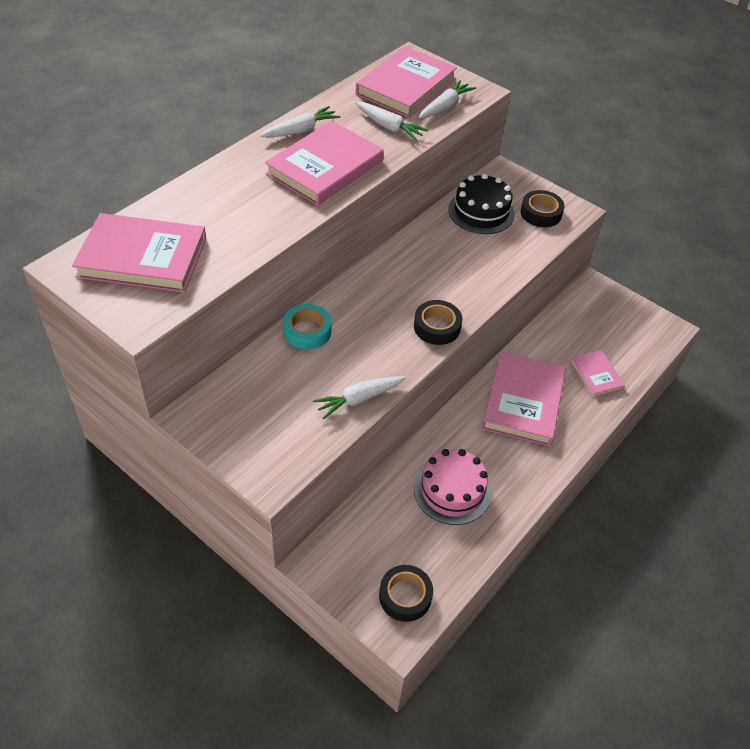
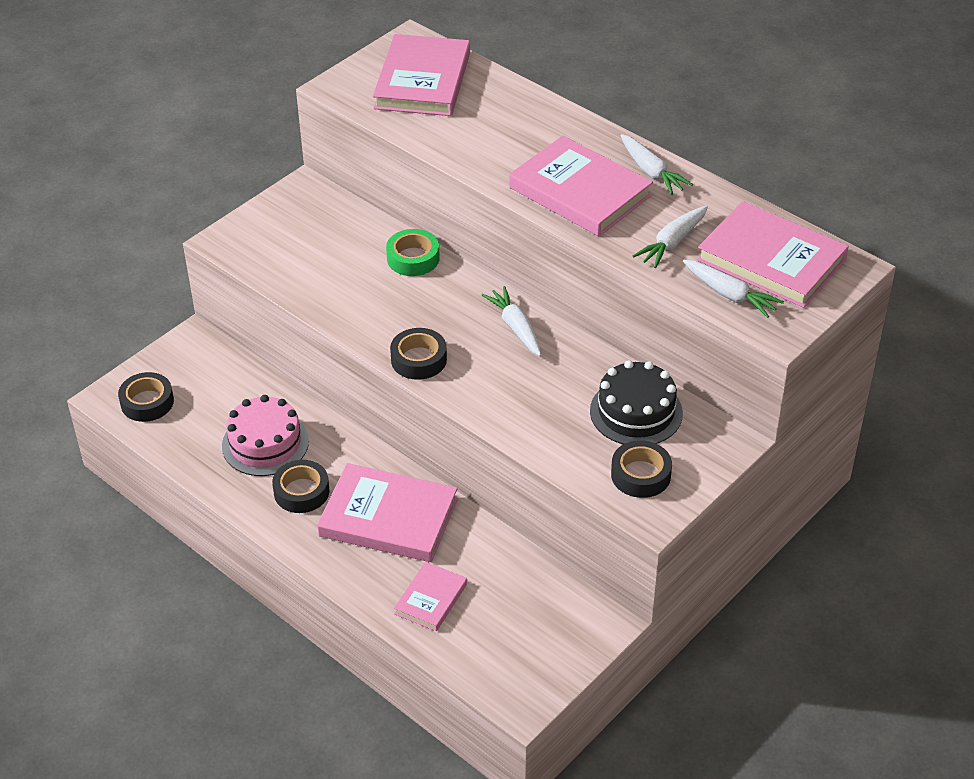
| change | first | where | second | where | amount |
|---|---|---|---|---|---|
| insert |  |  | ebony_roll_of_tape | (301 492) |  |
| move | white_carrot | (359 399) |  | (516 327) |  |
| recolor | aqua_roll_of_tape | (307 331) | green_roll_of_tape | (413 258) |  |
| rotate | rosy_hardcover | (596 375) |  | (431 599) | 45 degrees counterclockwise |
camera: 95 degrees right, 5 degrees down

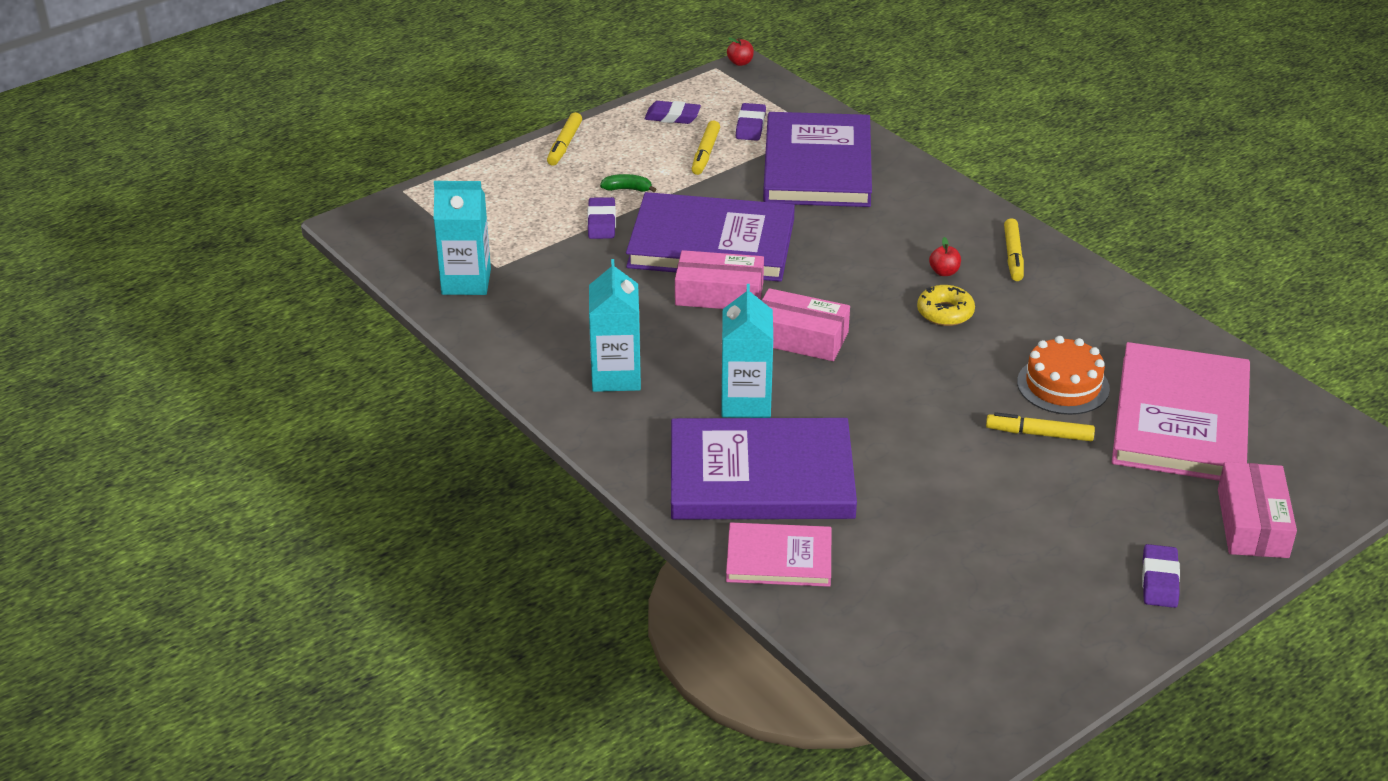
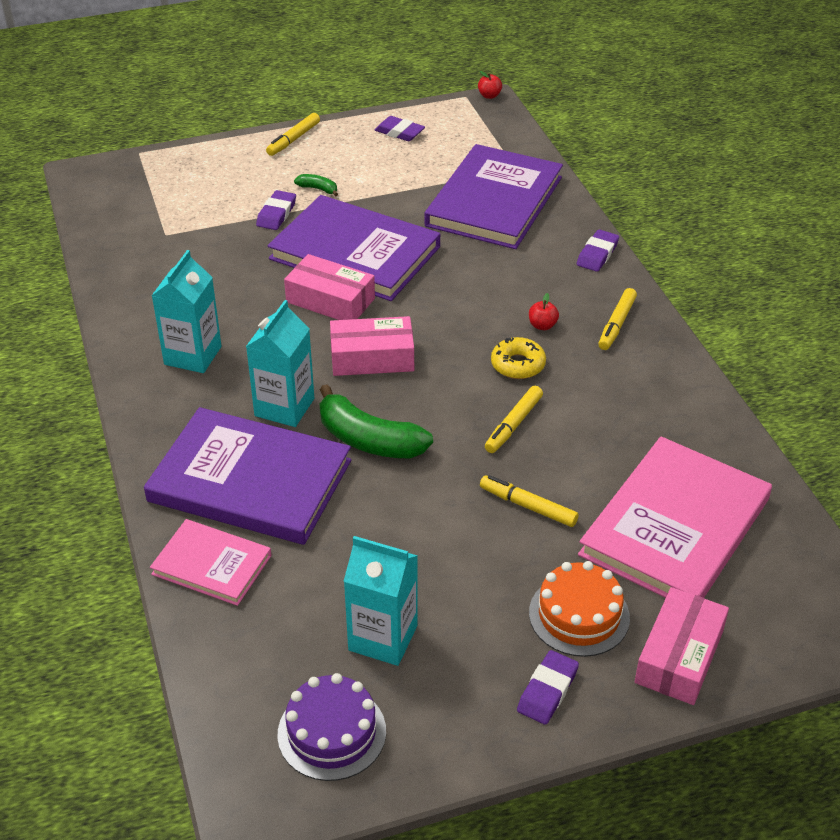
| change | first | where | second | where | amount |
|---|---|---|---|---|---|
| insert |  |  | violet_layer_cake | (332 732) |  |
| insert |  |  | green_banana | (369 439) |  |
| move | aqua_carton | (466 282) |  | (383 638) |  |
| move | yellow_marker | (705 153) |  | (513 425) |  |
| move | violet_gum_eraser | (750 126) |  | (597 254) |  |
| move | orange-coloured_layer_cake | (1063 385) |  | (579 615) |  |
| rotate | rosy_parcel | (800 338) |  | (372 358) | 45 degrees counterclockwise |
camera: 20 degrees right, 5 degrees up

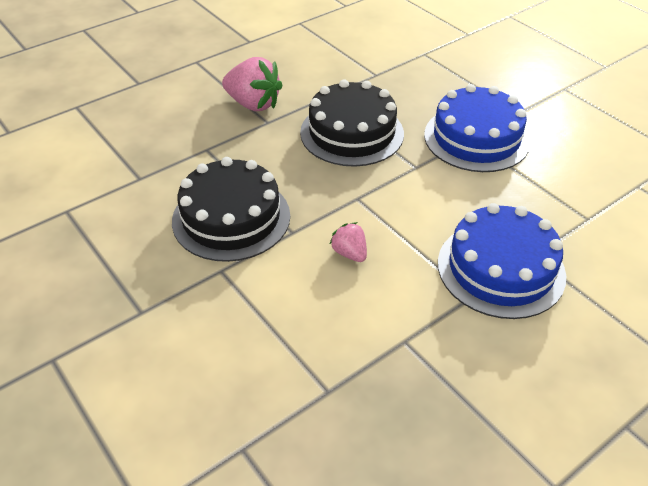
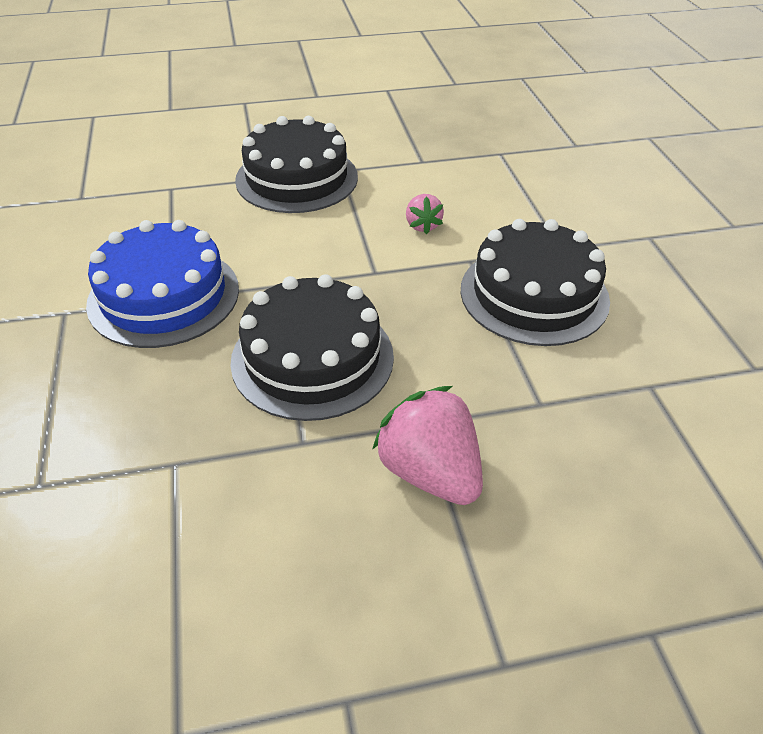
| change | first | where | second | where | amount |
|---|---|---|---|---|---|
| recolor | blue_layer_cake | (501 268) | ebony_layer_cake | (297 178) |  |
camera: 155 degrees left, 0 degrees up

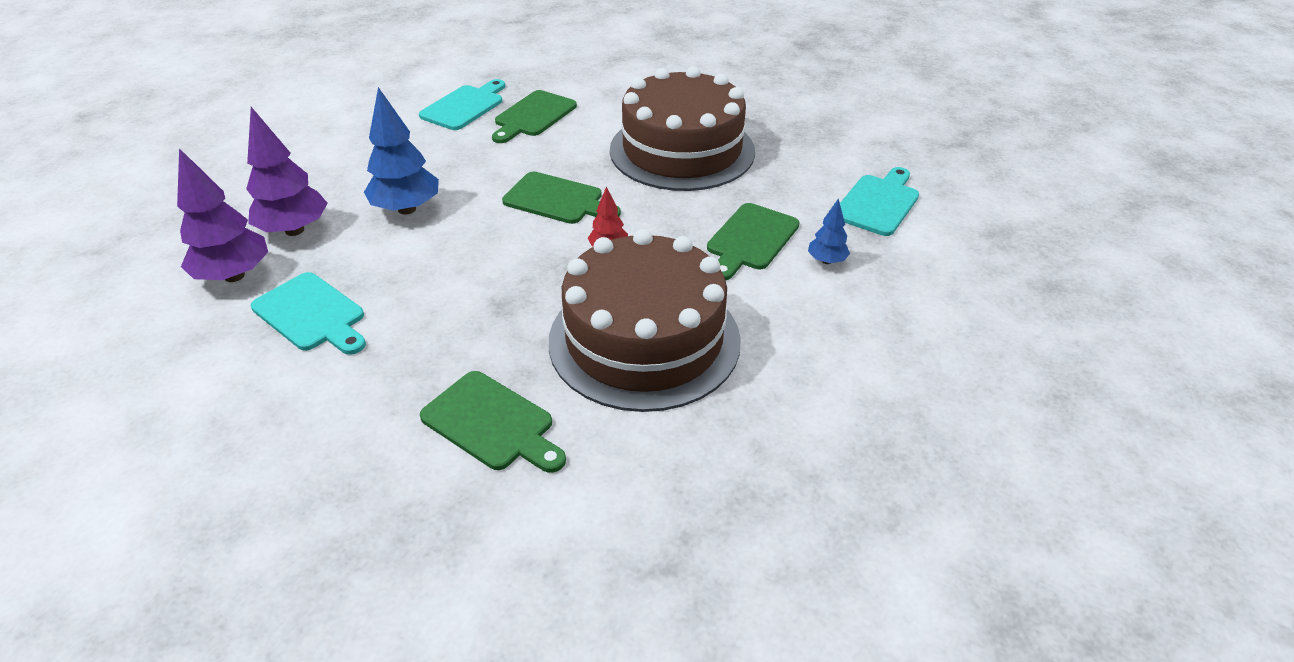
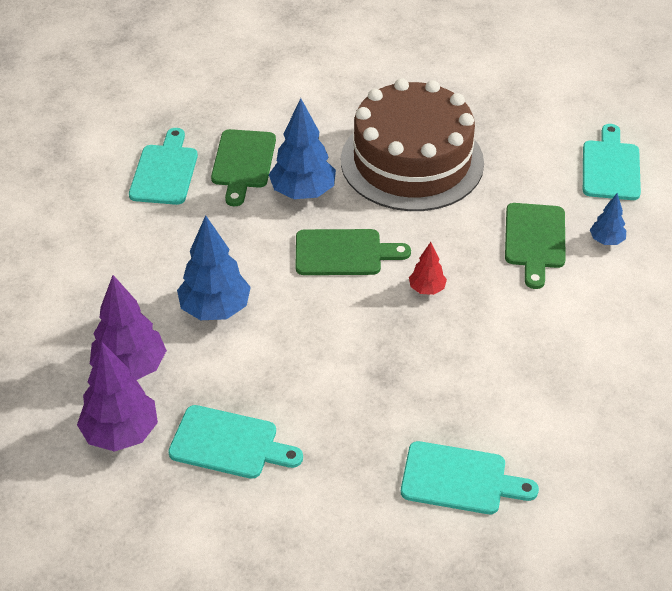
| change | first | where | second | where | amount |
|---|---|---|---|---|---|
| delete | brown_layer_cake | (644 340) |  |  |  |
| insert |  |  | blue_fir_tree | (303 192) |  |
| recolor | green_chopping_board | (492 423) | aqua_chopping_board | (460 479) |  |
camera: 25 degrees left, 5 degrees up

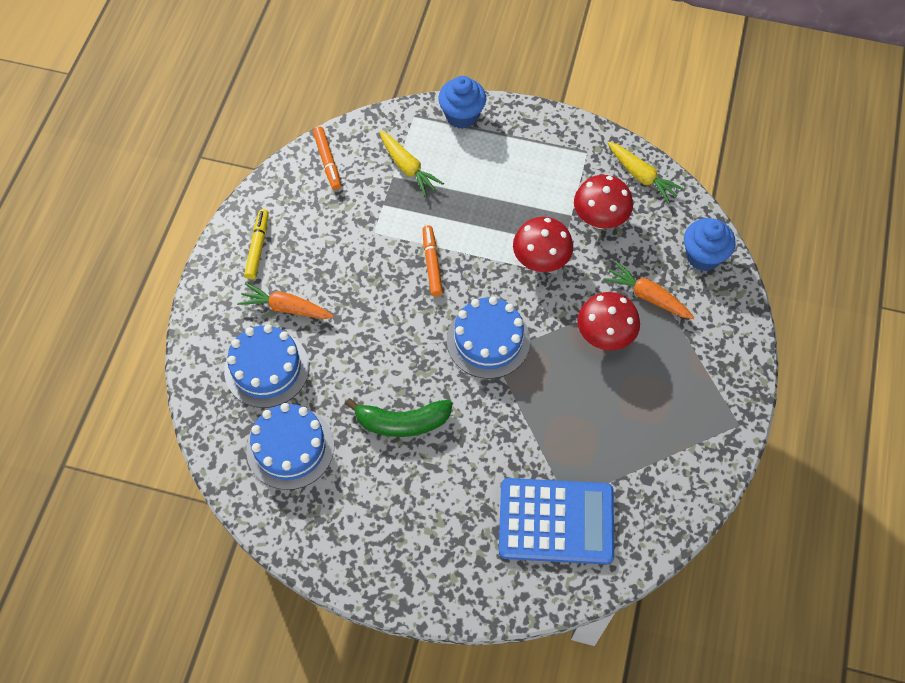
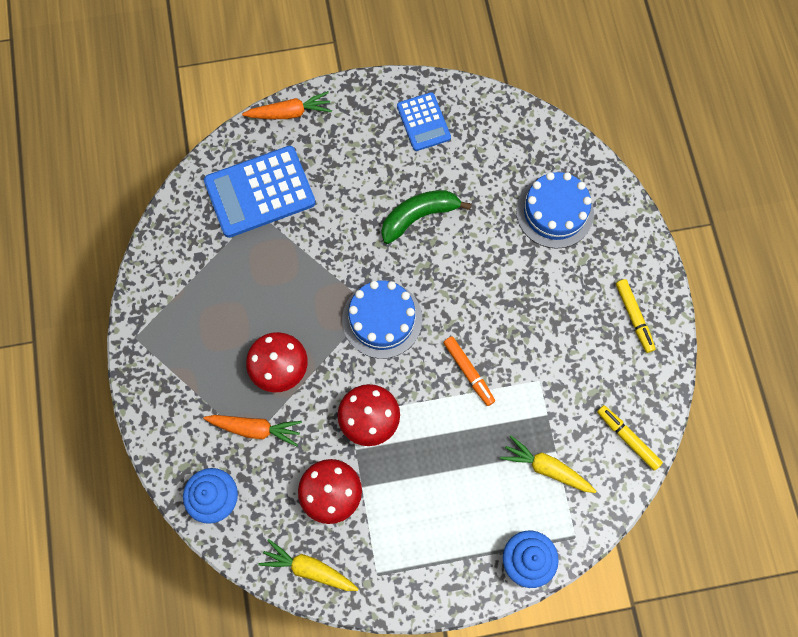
| change | first | where | second | where | amount |
|---|---|---|---|---|---|
| delete | blue_layer_cake | (290 448) |  |  |  |
| insert |  |  | blue_pocket_calculator | (423 122) |  |
| move | orange-coloured_carrot | (286 308) |  | (290 113) |  |
| recolor | orange-coloured_marker | (328 161) | yellow_marker | (627 438) |  |
camera: 155 degrees right, 10 degrees up

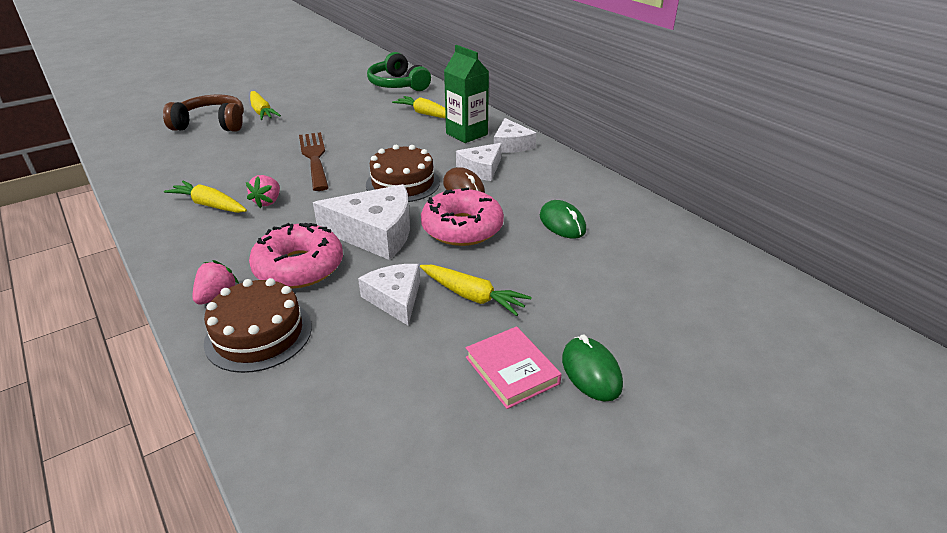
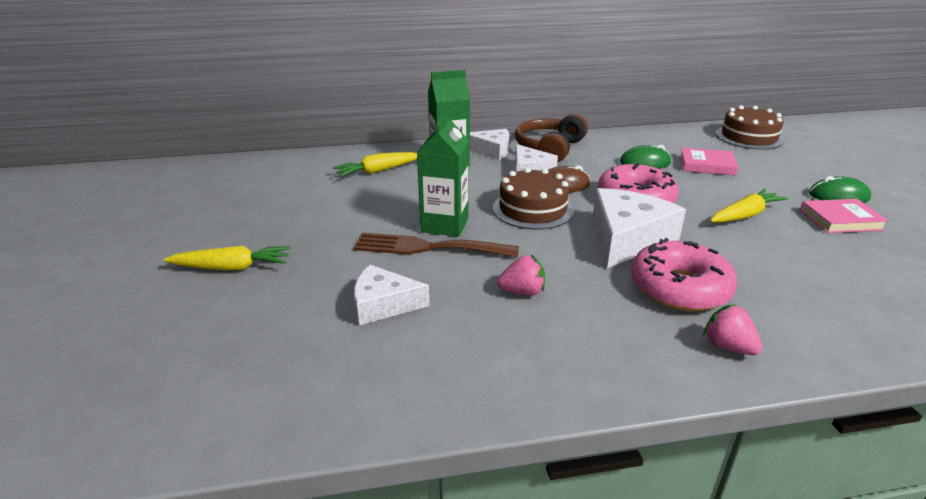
| change | first | where | second | where | amount |
|---|---|---|---|---|---|
| delete | yellow_carrot | (209 205) |  |  |  |
| delete | green_headphones | (398 84) |  |  |  |
| insert |  |  | green_carton | (444 225) |  |
| insert |  |  | rosy_hardcover | (706 165) |  |
| move | brown_headphones | (211 124) |  | (549 148) |  |
| move | brown_layer_cake | (258 334) |  | (749 137) |  |
| move | white_cheese | (395 299) |  | (383 304) |  |
| rotate | rosy_strawberry | (268 202) |  | (522 292) | 45 degrees counterclockwise |
camera: 65 degrees left, 5 degrees down

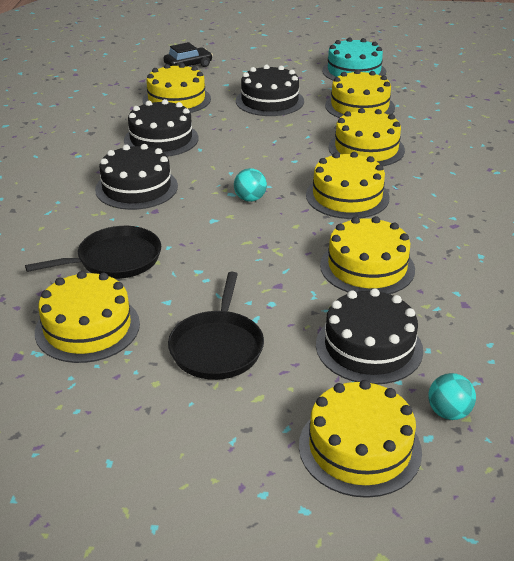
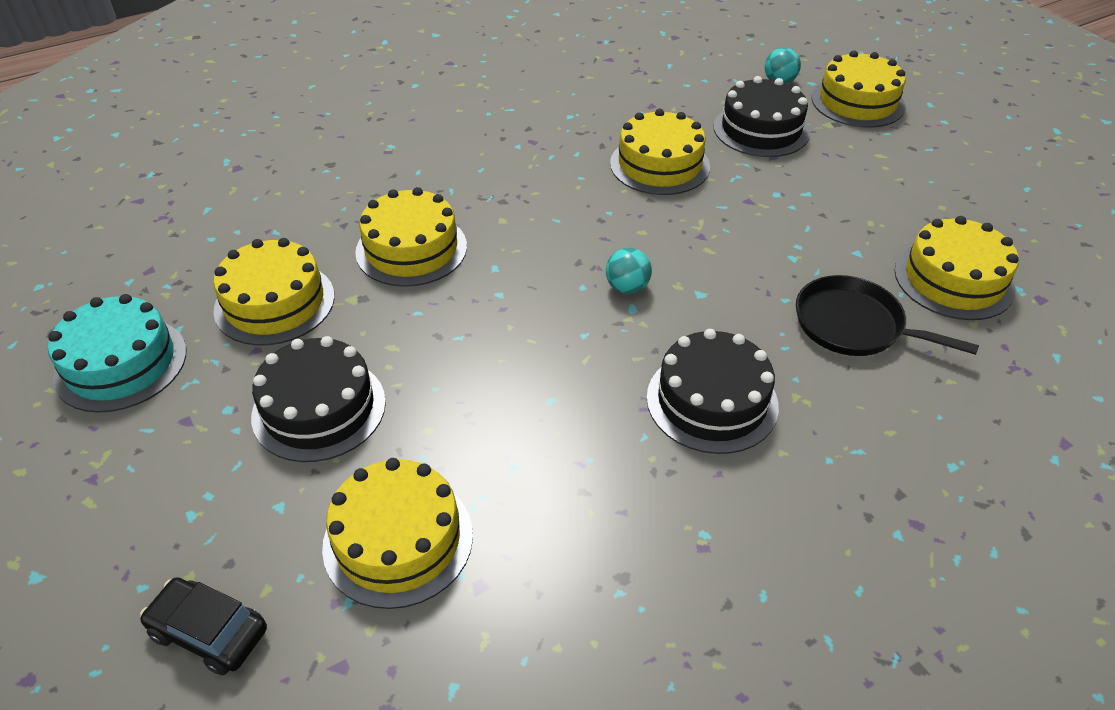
| change | first | where | second | where | amount |
|---|---|---|---|---|---|
| delete | ebony_layer_cake | (161 139) |  |  |  |
| delete | ebony_skillet | (217 347) |  |  |  |
| delete | yellow_layer_cake | (347 196) |  |  |  |
camera: 125 degrees left, 10 degrees up

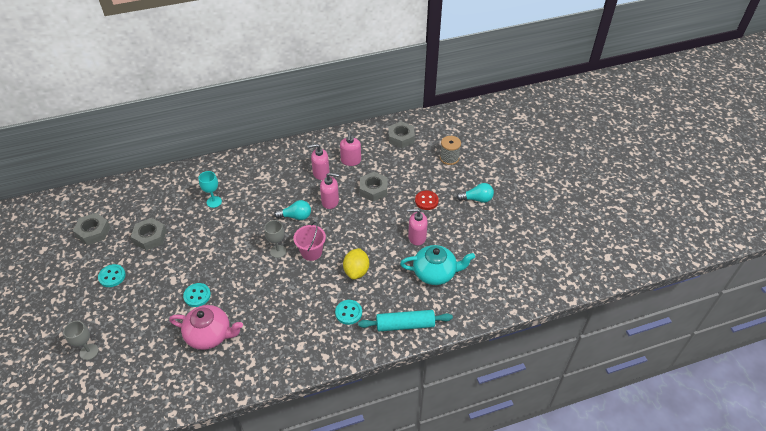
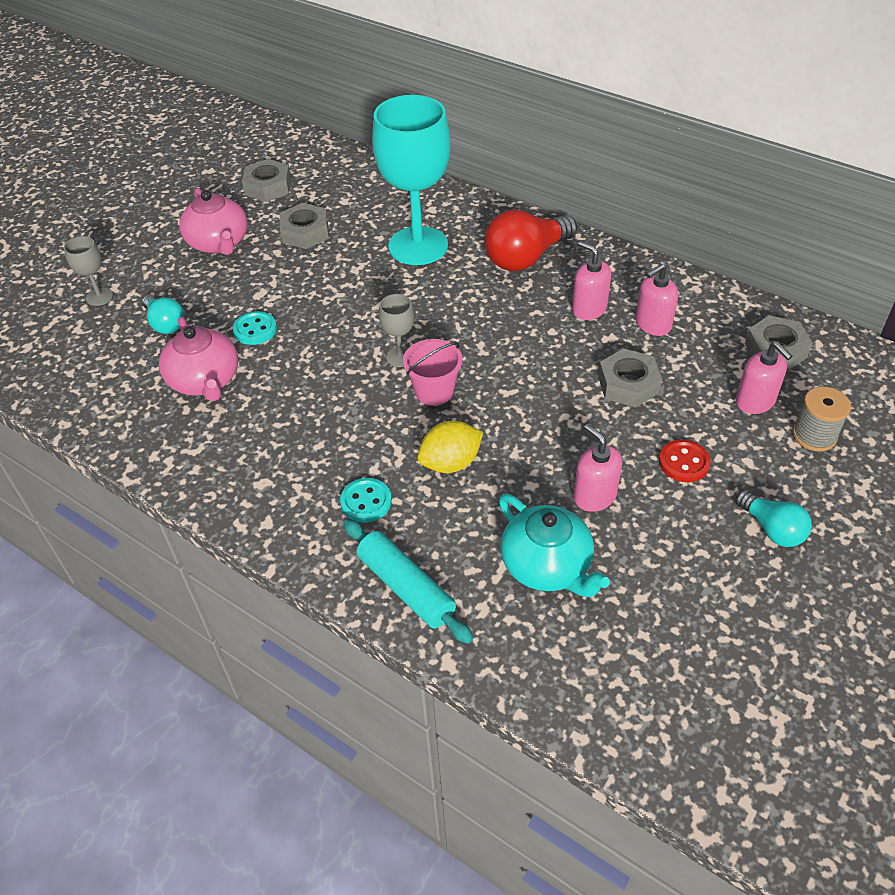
| change | first | where | second | where | amount |
|---|---|---|---|---|---|
| insert |  |  | scarlet_light_bulb | (526 257) |  |
| move | aqua_light_bulb | (296 216) |  | (165 324) |  |
| move | rosy_soap_dispenser | (330 201) |  | (755 401) |  |
| replace | aqua_sewing_button | (112 276) | rosy_teapot | (219 243) |  |
| resize | aqua_wine_glass | (214 202) |  | (418 246) | x2.35 |
camera: 55 degrees right, 0 degrees up

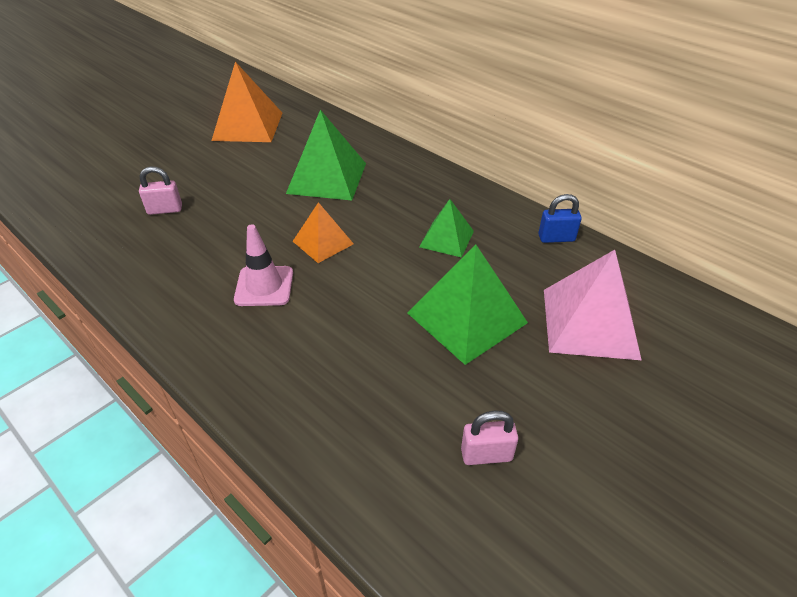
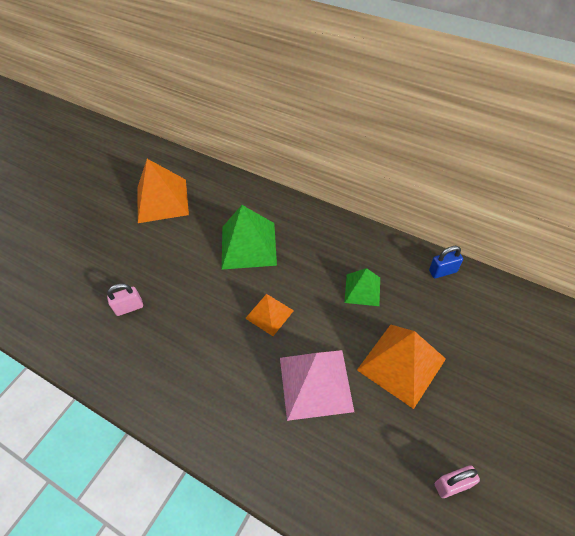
| change | first | where | second | where | amount |
|---|---|---|---|---|---|
| delete | rosy_traffic_cone | (264 286) |  |  |  |
| move | rosy_pyramid | (589 323) |  | (315 383) |  |
| recolor | green_pyramid | (467 317) | orange-coloured_pyramid | (401 364) |  |
camera: 10 degrees left, 10 degrees up

